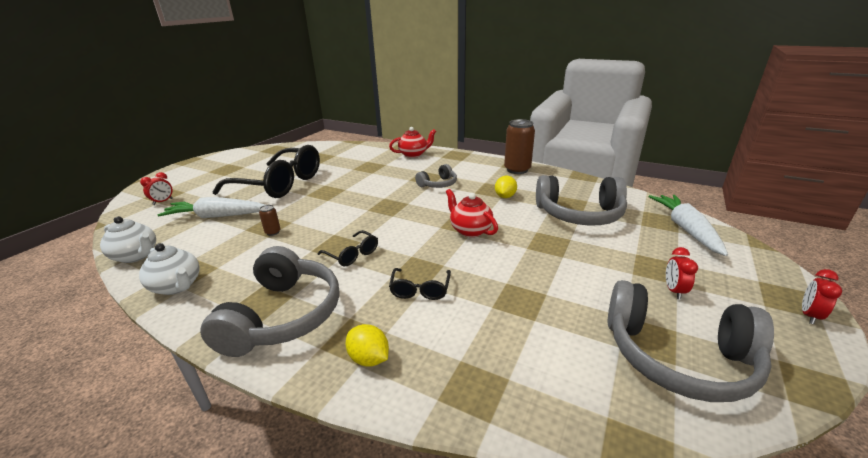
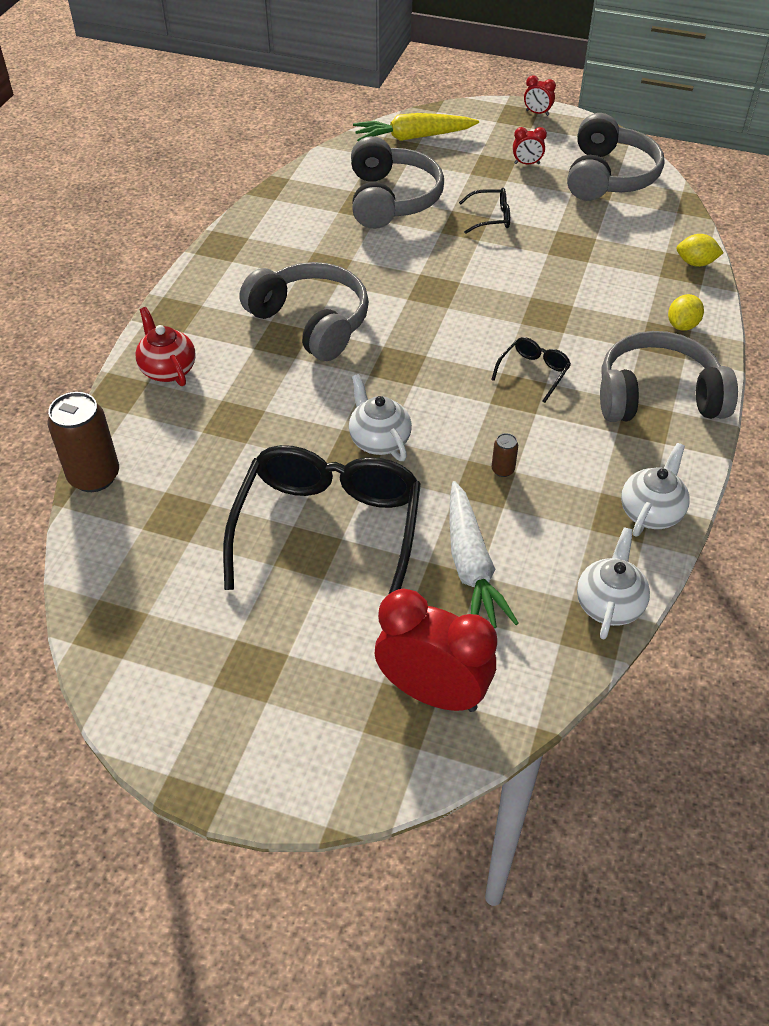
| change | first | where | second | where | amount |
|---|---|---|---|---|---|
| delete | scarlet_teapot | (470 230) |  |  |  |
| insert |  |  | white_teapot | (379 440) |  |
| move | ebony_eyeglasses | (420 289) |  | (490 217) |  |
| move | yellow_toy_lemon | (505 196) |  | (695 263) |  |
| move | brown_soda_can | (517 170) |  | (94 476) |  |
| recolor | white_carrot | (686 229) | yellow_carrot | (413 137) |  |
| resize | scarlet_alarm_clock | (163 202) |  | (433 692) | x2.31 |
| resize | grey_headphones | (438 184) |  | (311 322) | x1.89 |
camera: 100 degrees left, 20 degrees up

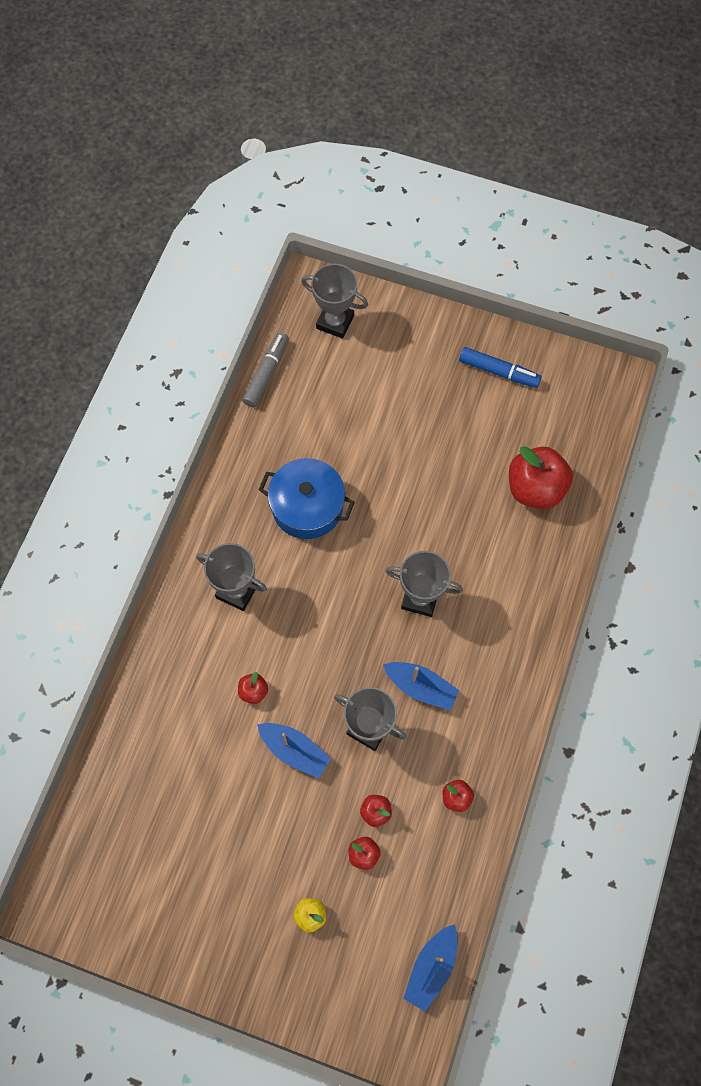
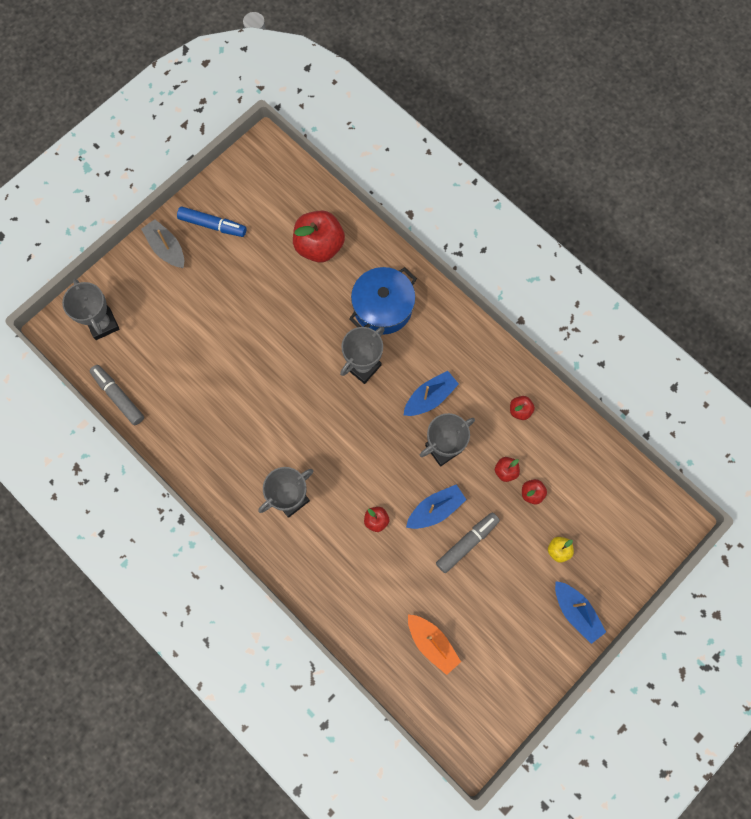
| change | first | where | second | where | amount |
|---|---|---|---|---|---|
| insert |  |  | grey_boat | (166 248) |  |
| insert |  |  | orange-coloured_boat | (432 643) |  |
| insert |  |  | grey_marker | (467 543) |  |
| move | blue_pot | (307 506) |  | (383 307) |  |
| move | blue_boat | (431 967) |  | (576 612) |  |
| rotate | grey_award_cup | (335 322) |  | (103 324) | 75 degrees counterclockwise |
| rotate | blue_marker | (499 371) |  | (213 225) | 60 degrees clockwise |
camera: 65 degrees left, 5 degrees up

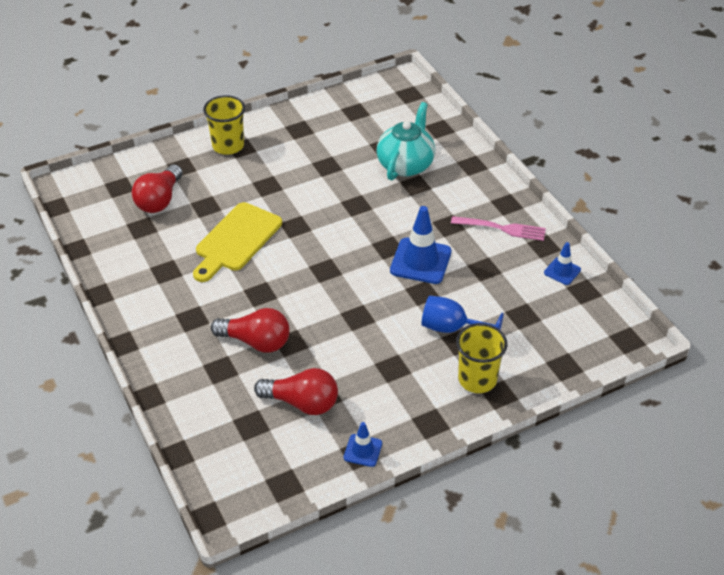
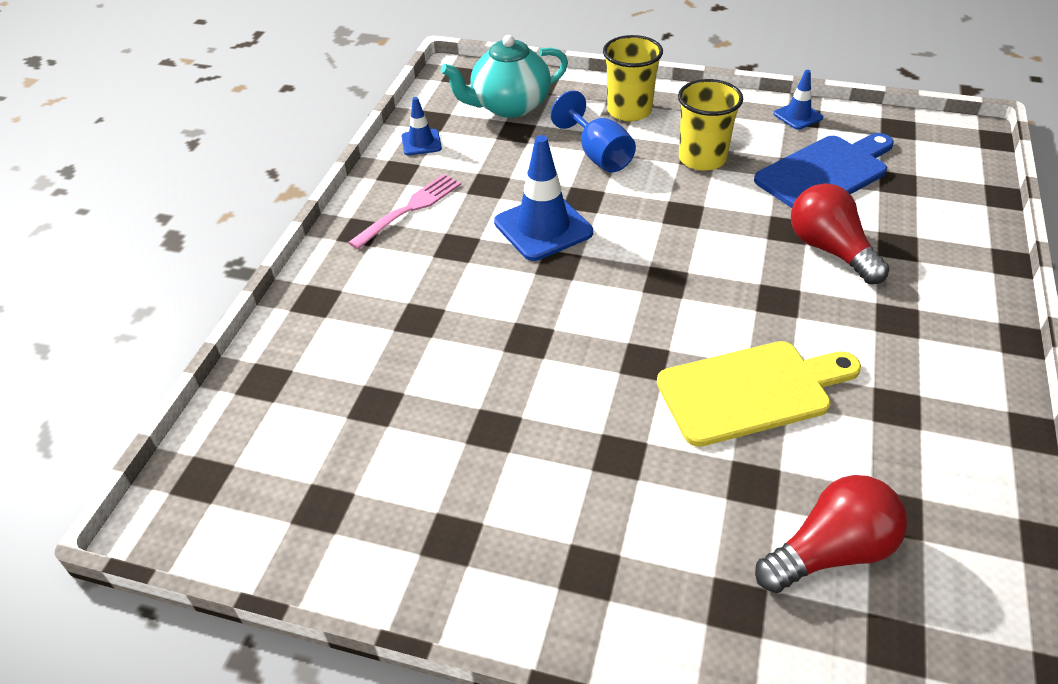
| change | first | where | second | where | amount |
|---|---|---|---|---|---|
| move | yellow_cup | (228 146) |  | (702 158) |  |
| move | aqua_teapot | (406 164) |  | (509 106) |  |
| replace | scarlet_light_bulb | (302 403) | blue_chopping_board | (825 173) |  |
| rotate | rosy_dinner_fork | (501 228) |  | (409 210) | 75 degrees clockwise |
camera: 135 degrees left, 0 degrees up

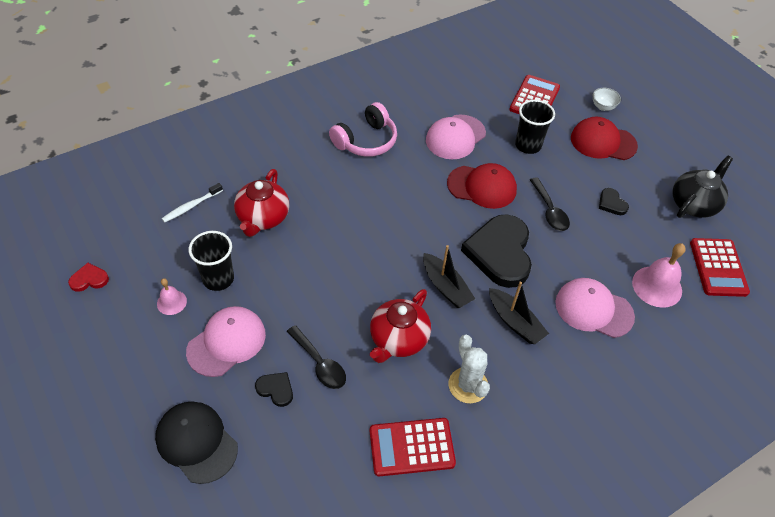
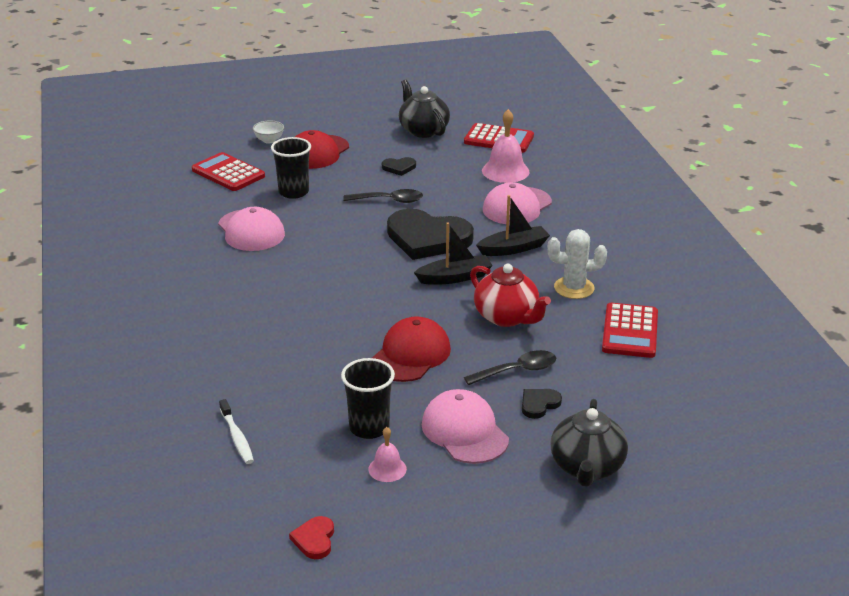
| change | first | where | second | where | amount |
|---|---|---|---|---|---|
| delete | scarlet_teapot | (263 218) |  |  |  |
| delete | rosy_headphones | (366 141) |  |  |  |
| move | scarlet_peaked_cap | (482 187) |  | (410 355) |  |
| replace | ebony_peaked_cap | (196 442) | ebony_teapot | (587 468) |  |
camera: 70 degrees left, 20 degrees down

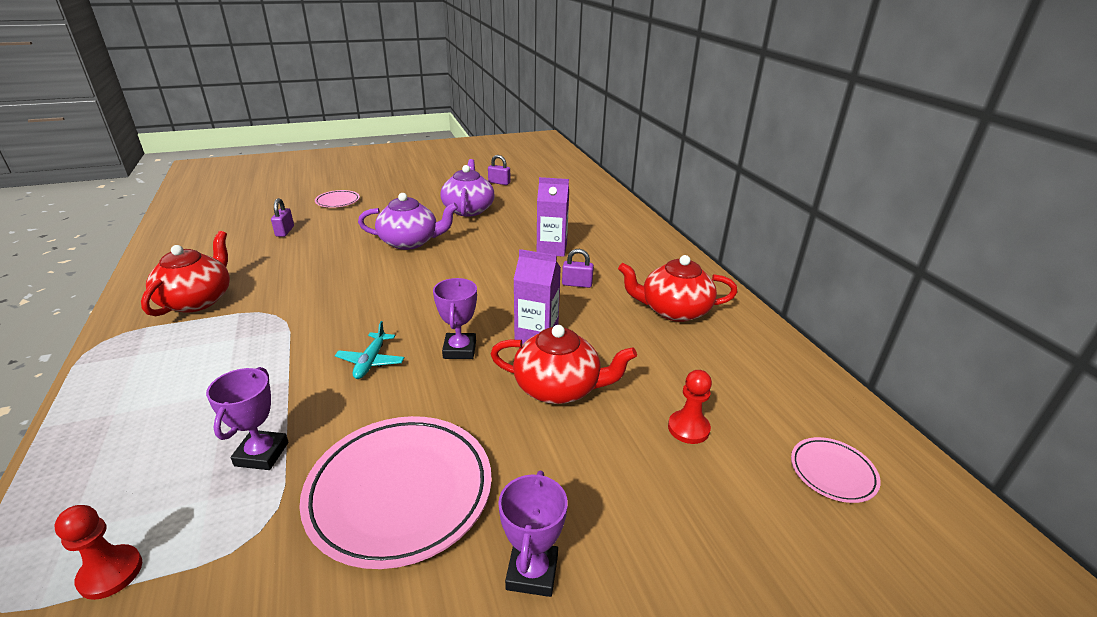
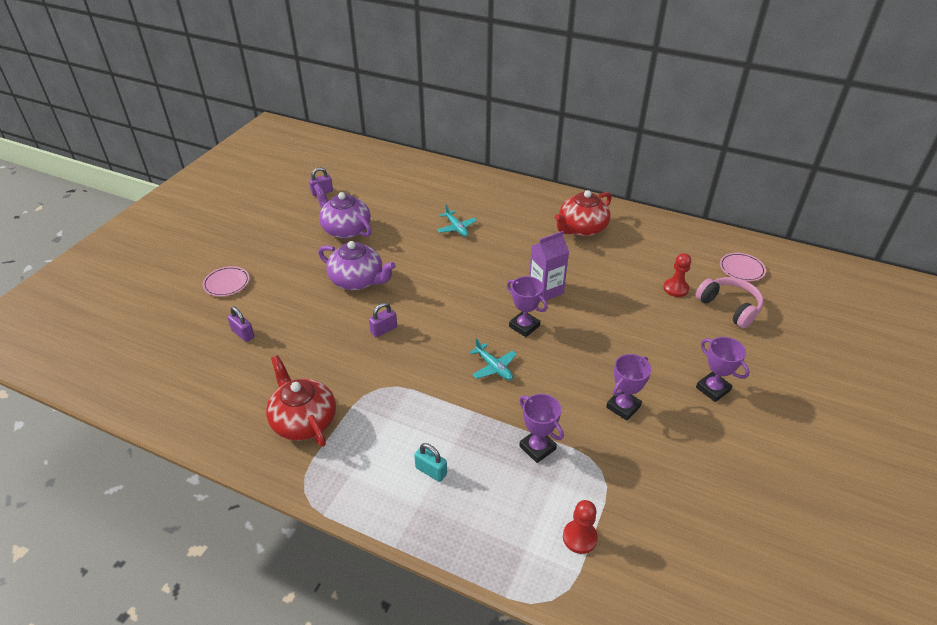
| change | first | where | second | where | amount |
|---|---|---|---|---|---|
| delete | scarlet_teapot | (559 388) |  |  |  |
| insert |  |  | aqua_small_lock | (431 471) |  |
| insert |  |  | rosy_headphones | (729 307) |  |
| move | violet_small_lock | (577 284) |  | (384 330) |  |
| replace | rosy_dinner_plate | (400 492) | violet_award_cup | (623 407) |  |
| replace | violet_carton | (551 249) | aqua_plane | (456 228) |  |
| rotate | violet_teapot | (410 242) |  | (358 280) | 75 degrees clockwise |
camera: 45 degrees left, 10 degrees up

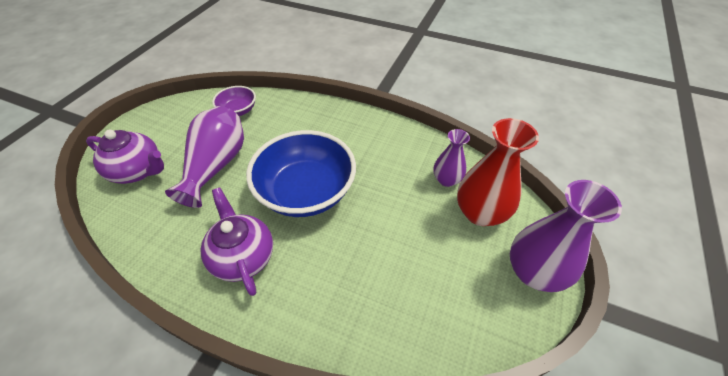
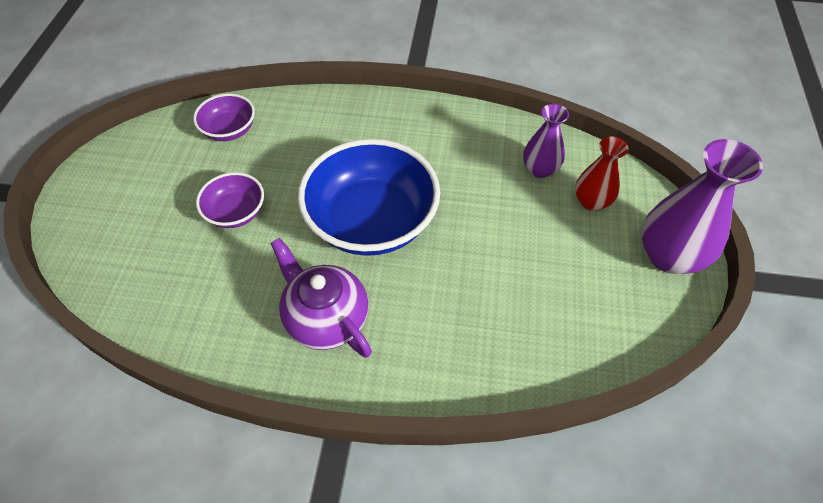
| change | first | where | second | where | amount |
|---|---|---|---|---|---|
| delete | violet_teapot | (138 171) |  |  |  |
| replace | violet_flower_vase | (216 165) | violet_deep_dish | (236 212) |  |
| resize | scarlet_flower_vase | (480 213) |  | (591 201) | x0.59 |
camera: 15 degrees left, 5 degrees up

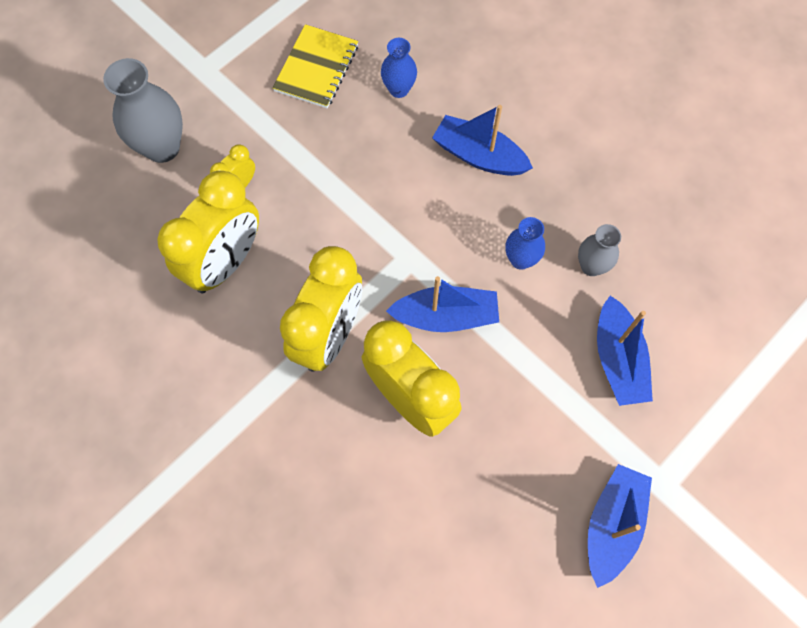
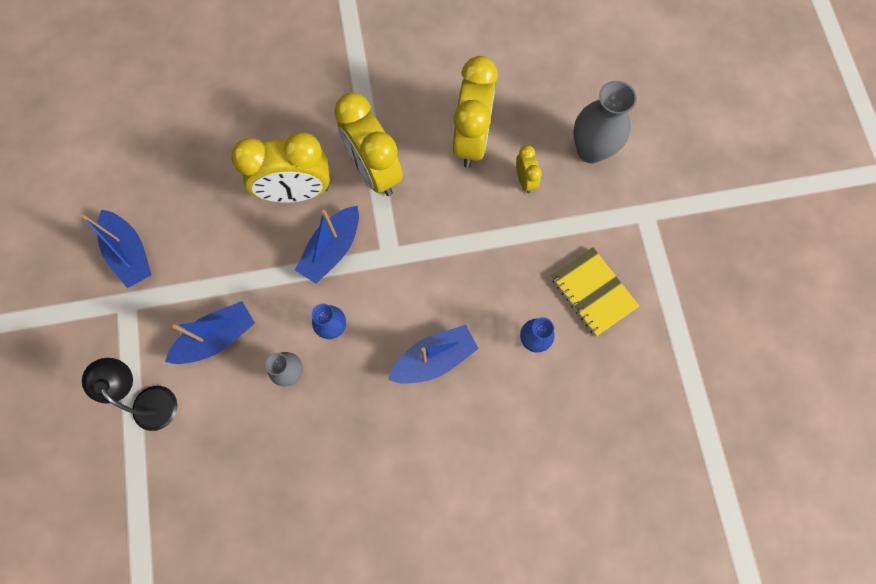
| change | first | where | second | where | amount |
|---|---|---|---|---|---|
| insert |  |  | ebony_reading_lamp | (149 399) |  |
| rotate | yellow_alarm_clock | (225 263) |  | (471 141) | 150 degrees counterclockwise |
| rotate | blue_boat | (618 359) |  | (217 337) | 120 degrees clockwise |
camera: 125 degrees right, 5 degrees up

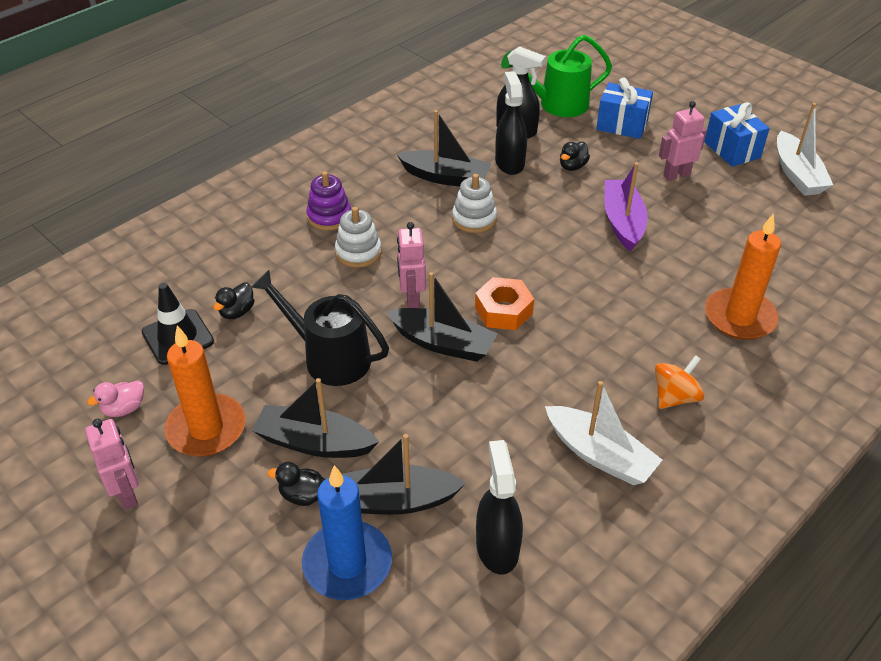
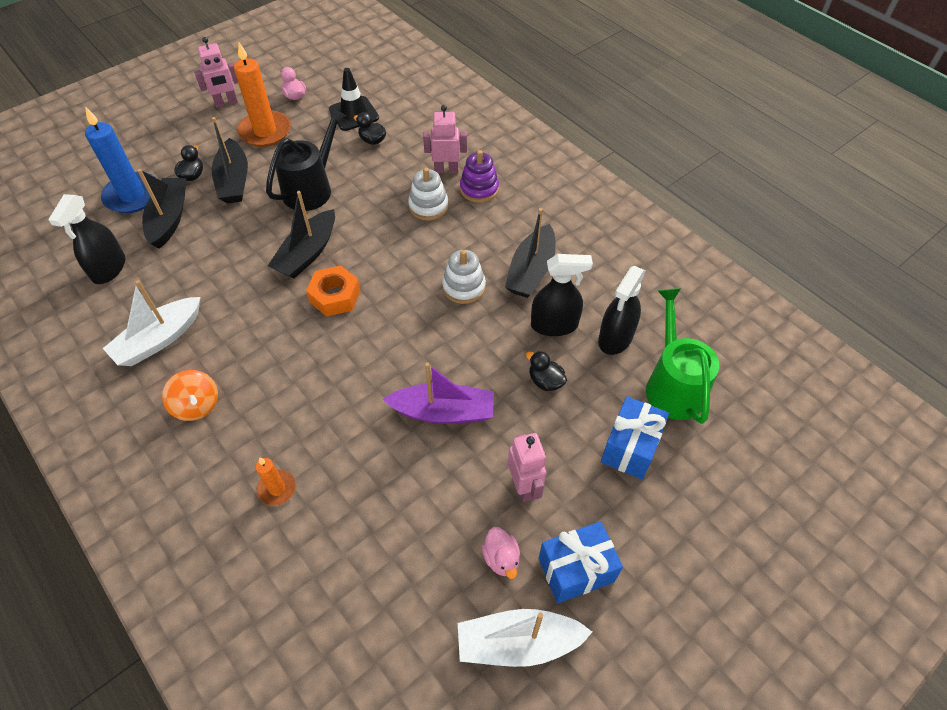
| change | first | where | second | where | amount |
|---|---|---|---|---|---|
| insert |  |  | rosy_duck | (501 558) |  |
| move | rosy_toy_robot | (412 298) |  | (446 170) |  |
| rotate | ebony_boat | (314 442) |  | (234 181) | 150 degrees clockwise |
| rotate | ebony_spray_cleaner | (497 547) |  | (109 268) | 105 degrees clockwise |
| resize | orange-coloured_wax_candle | (739 317) |  | (277 488) | x0.52 |
camera: 95 degrees right, 10 degrees up

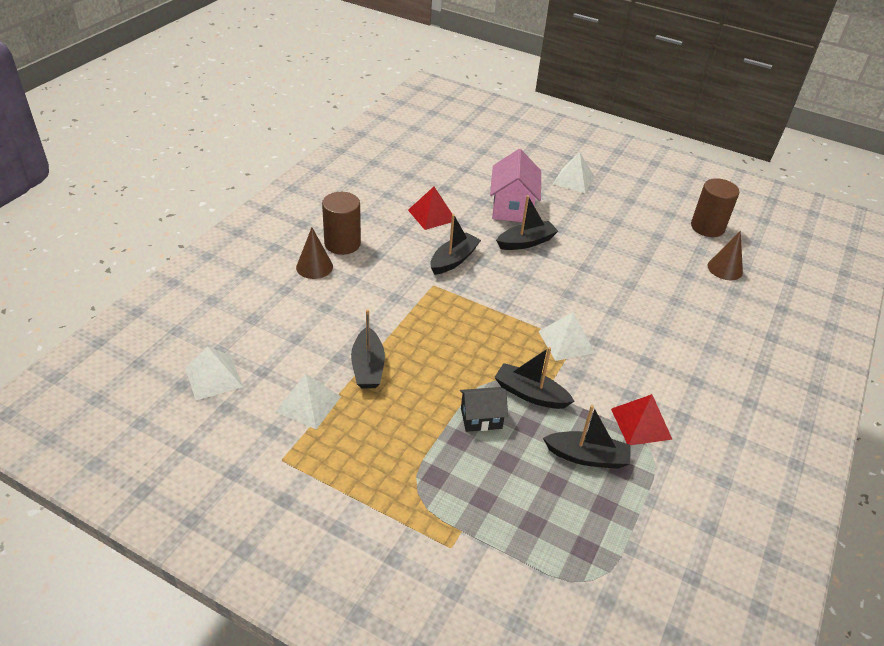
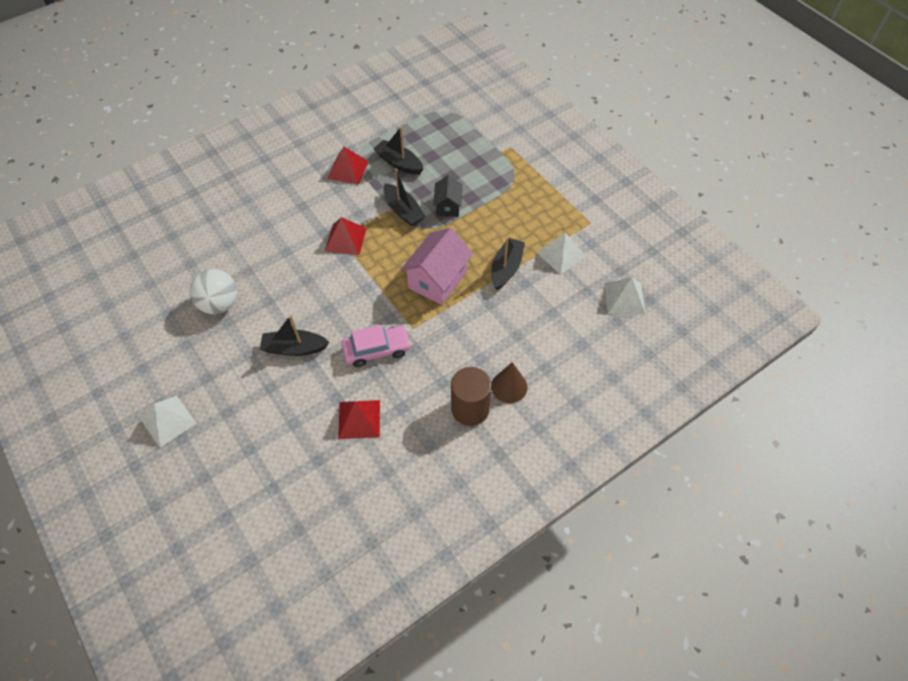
| change | first | where | second | where | amount |
|---|---|---|---|---|---|
| delete | brown_cylinder_shape | (707 227) |  |  |  |
| delete | brown_solid_cone | (725 269) |  |  |  |
| insert |  |  | white_play_ball | (220 304) |  |
| move | rosy_house | (512 207) |  | (437 280) |  |
| replace | ebony_boat | (453 260) | rosy_car | (377 350) |  |
| recolor | white_pyramid | (566 342) | scarlet_pyramid | (346 239) |  |
| rotate | ebony_house | (481 418) |  | (448 206) | 75 degrees clockwise |
camera: 150 degrees left, 15 degrees up

